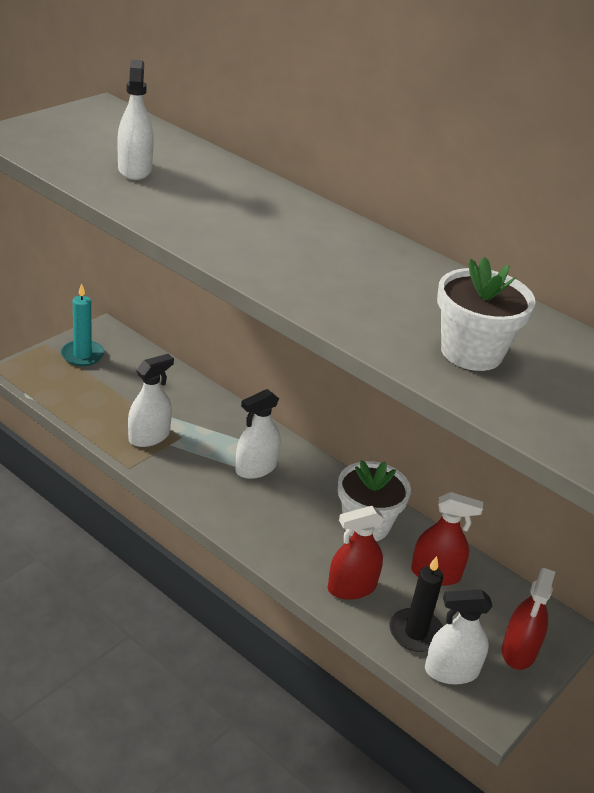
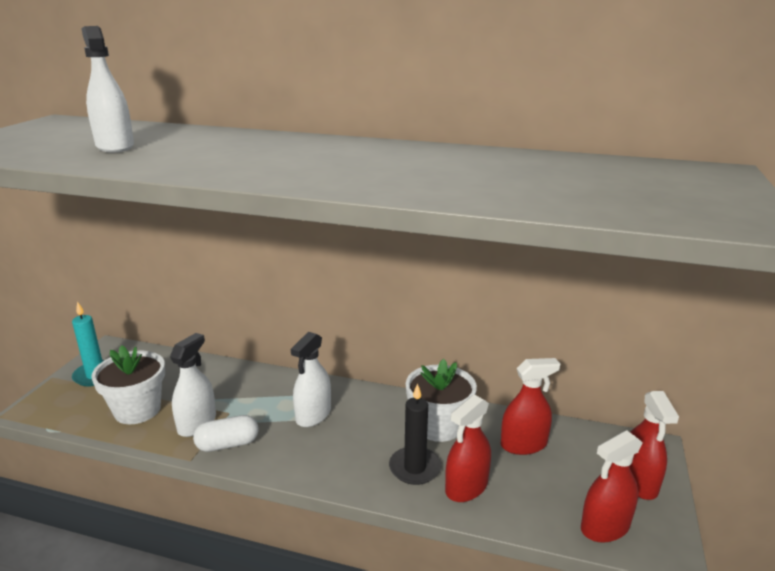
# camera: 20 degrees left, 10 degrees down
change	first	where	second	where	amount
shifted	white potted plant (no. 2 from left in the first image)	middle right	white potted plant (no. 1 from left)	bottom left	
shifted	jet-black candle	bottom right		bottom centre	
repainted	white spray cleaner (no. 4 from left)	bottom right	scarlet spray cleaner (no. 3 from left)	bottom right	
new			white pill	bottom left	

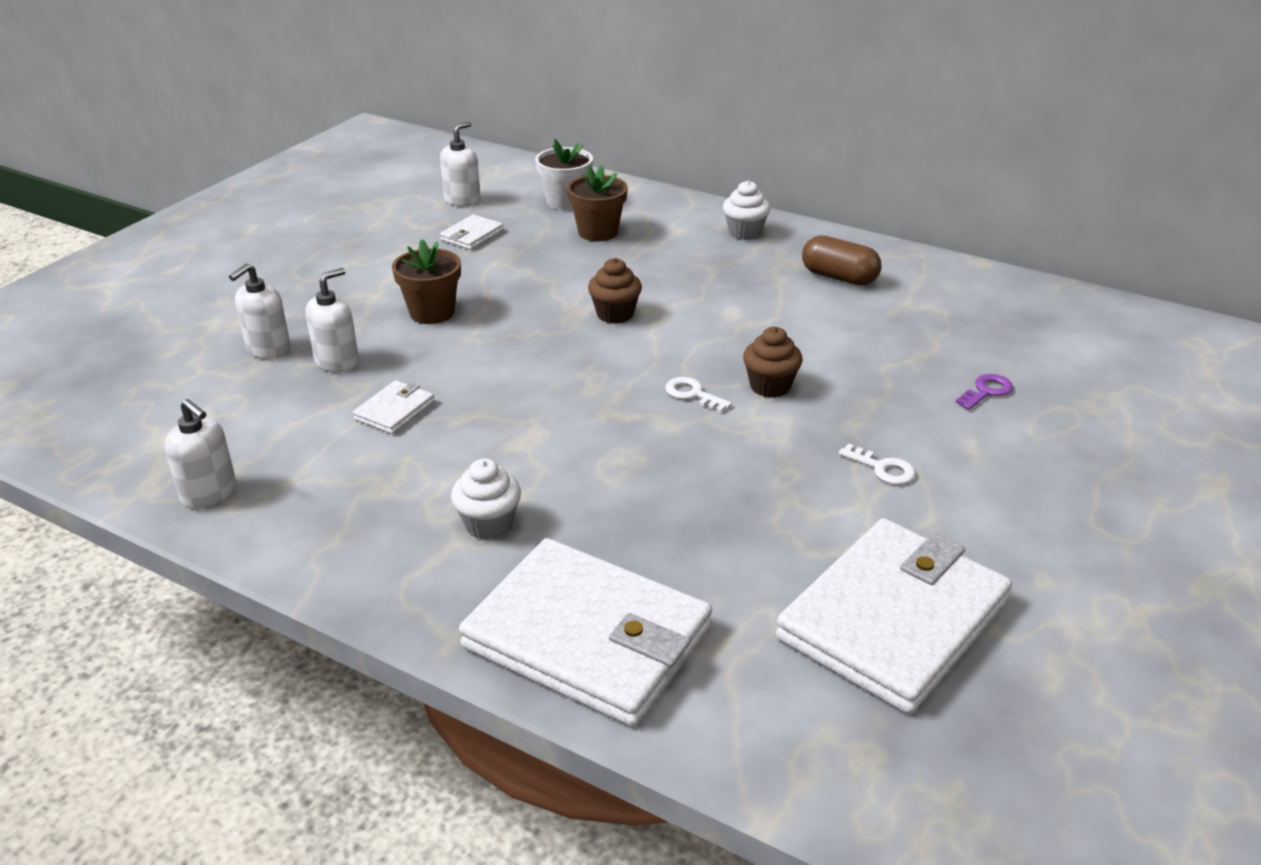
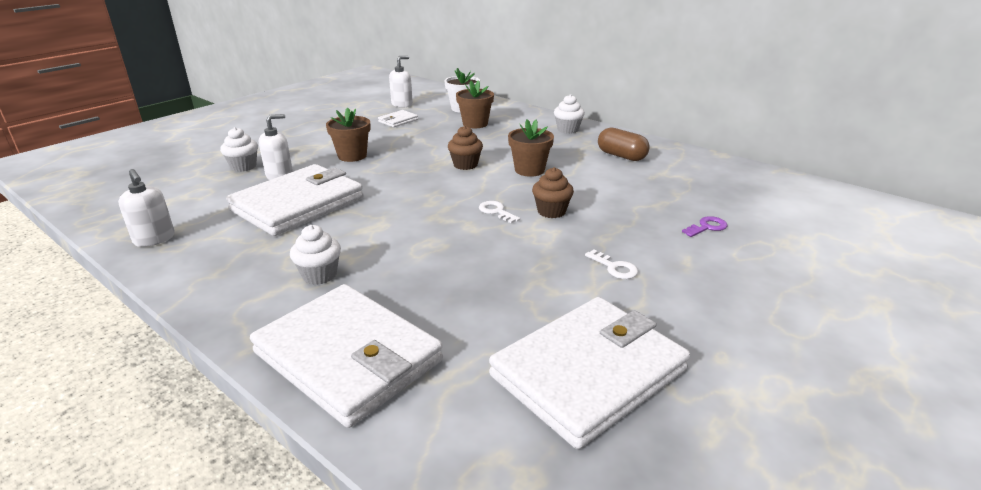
# camera: 10 degrees right, 5 degrees down
change	first	where	second	where	amount
swapped	white pump bottle (no. 2 from left)	middle left	white fairy cake (no. 1 from left)	top left	
scaled	white billfold (no. 1 from left)	middle left		middle left	x2.40
new			russet potted plant (no. 3 from left)	top centre	

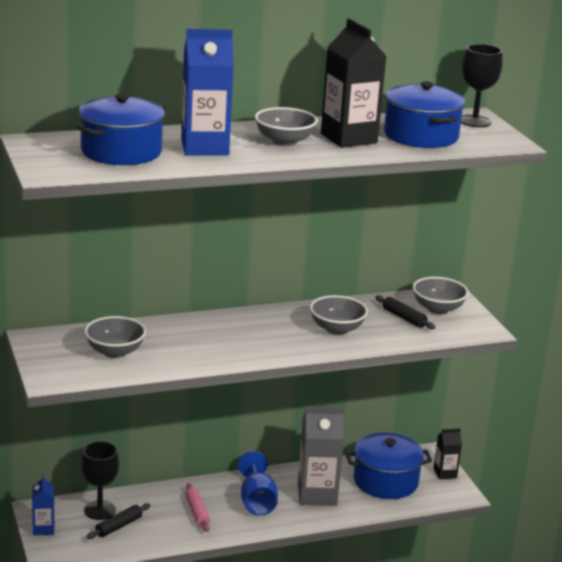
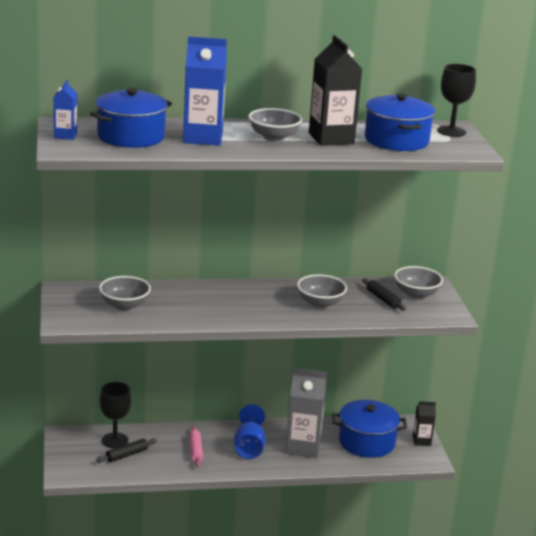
# camera: 10 degrees right, 0 degrees up
change	first	where	second	where	amount
shifted	cobalt juice carton (no. 1 from left)	bottom left		top left	

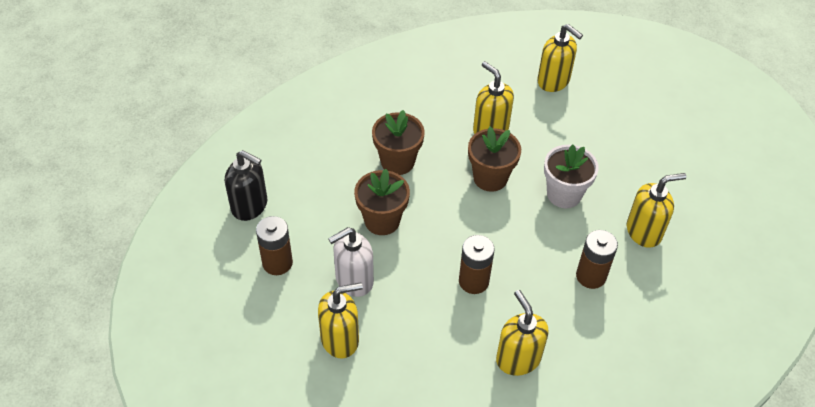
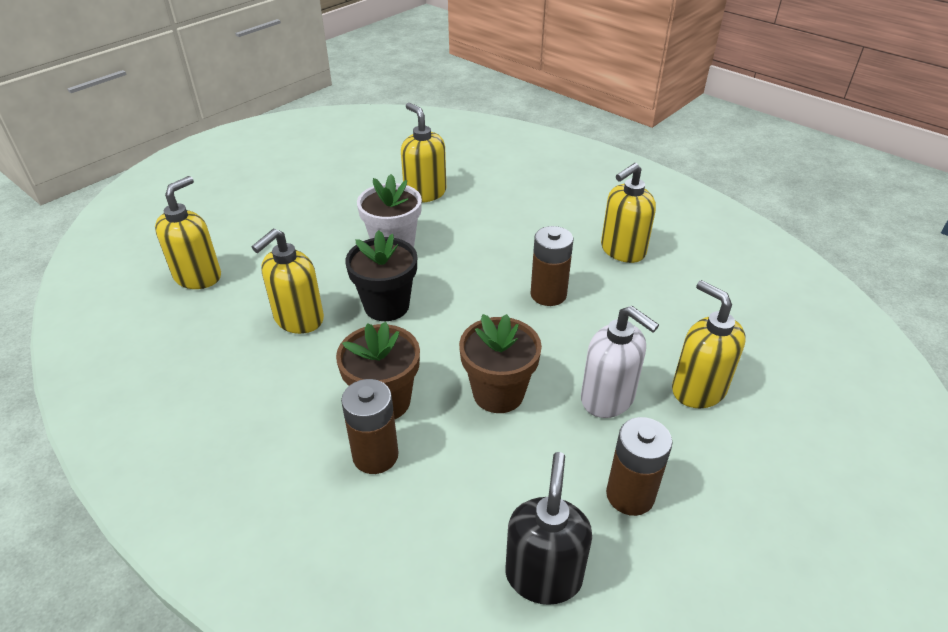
# camera: 105 degrees left, 10 degrees down
change	first	where	second	where	amount
repainted	russet potted plant (no. 3 from left)	centre	jet-black potted plant	centre	
shifted	russet power cell (no. 3 from left in the first image)	middle right	russet power cell (no. 1 from left)	bottom centre	

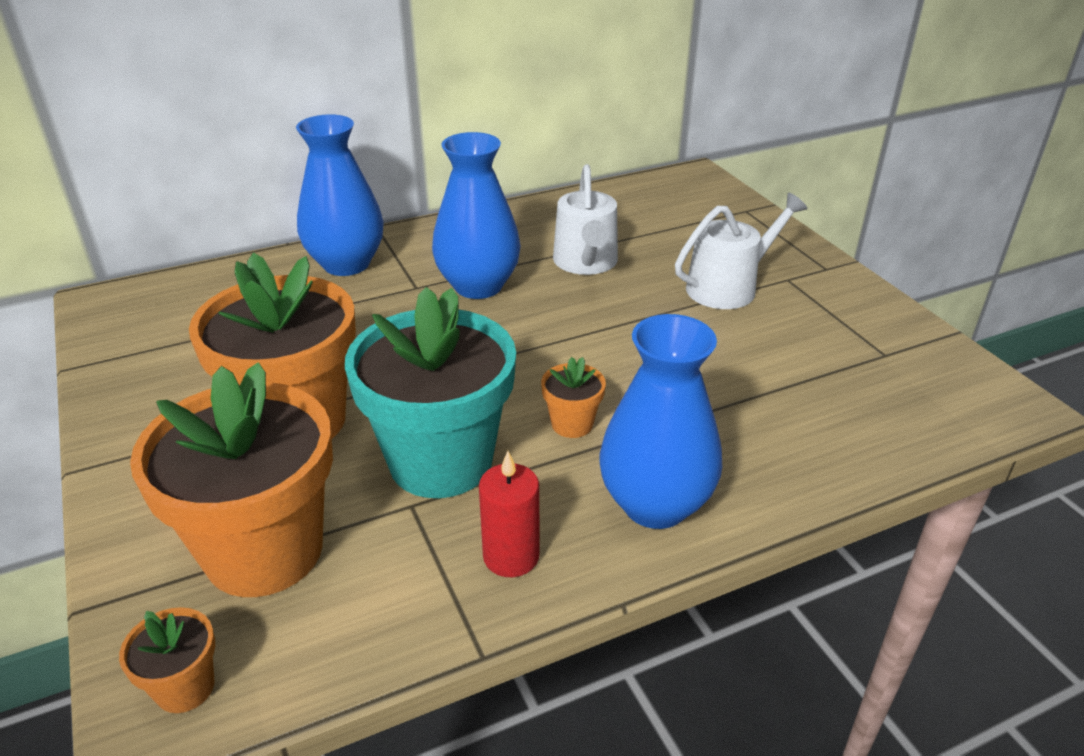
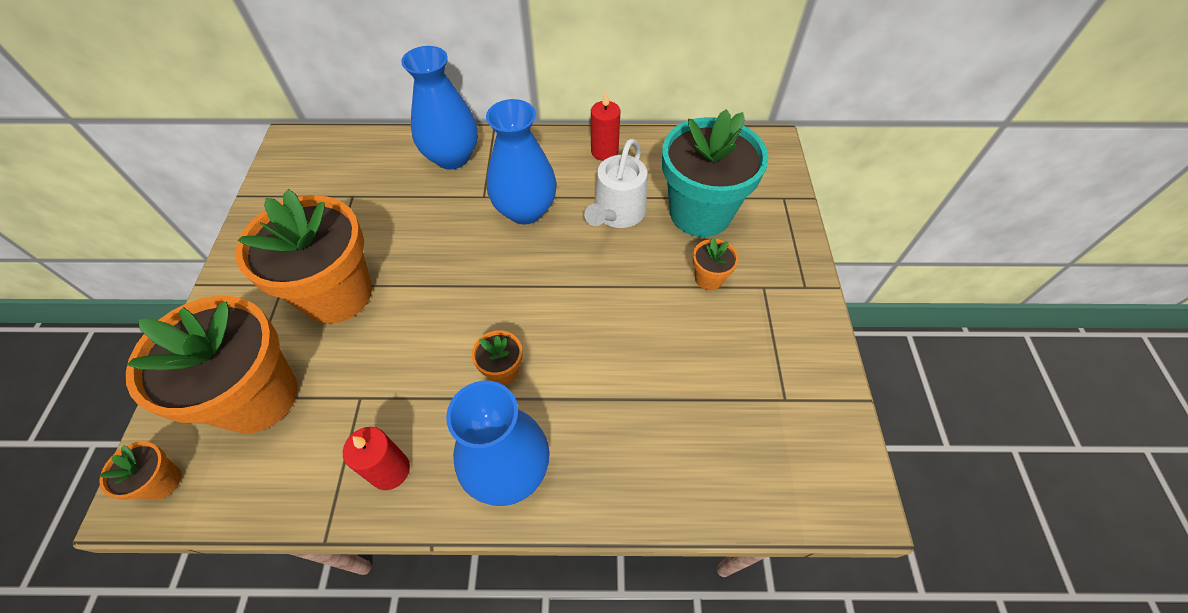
# camera: 25 degrees right, 20 degrees up
change	first	where	second	where	amount
swapped	white watering pot (no. 2 from left)	top right	bright orange potted plant (no. 5 from left)	centre	
shifted	turquoise potted plant	centre		top centre	
new			scarlet candle (no. 2 from left)	top centre	

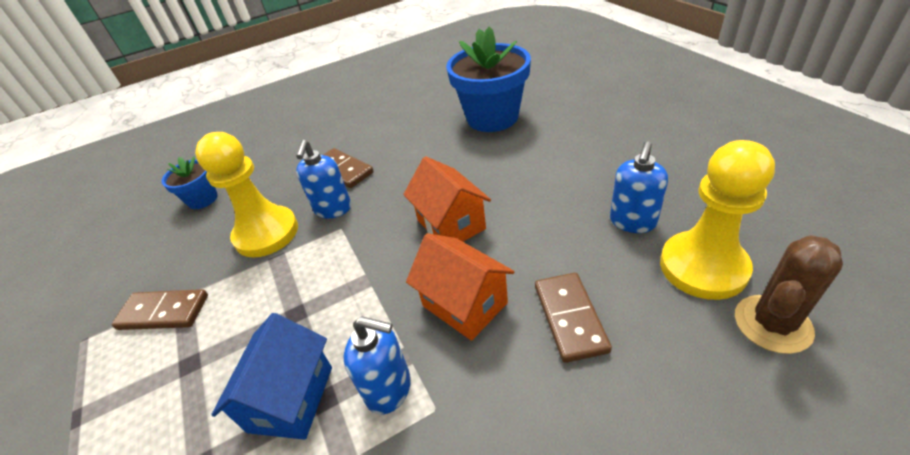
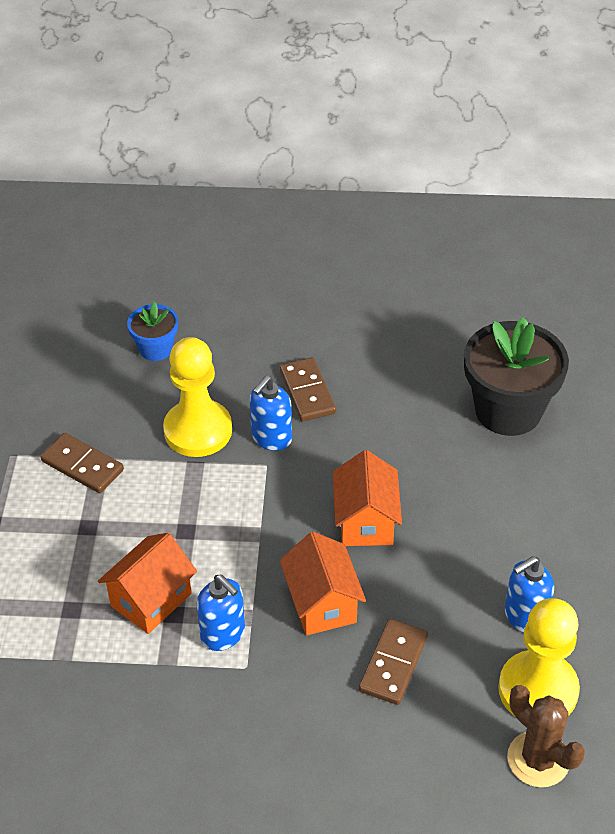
# camera: 25 degrees right, 5 degrees up
change	first	where	second	where	amount
repainted	cobalt potted plant (no. 2 from left)	top centre	jet-black potted plant	middle right	
rotated	russet saguaro cactus	middle right		bottom right	60 degrees clockwise
repainted	cobalt cottage	bottom left	bright orange cottage (no. 1 from left)	bottom left	

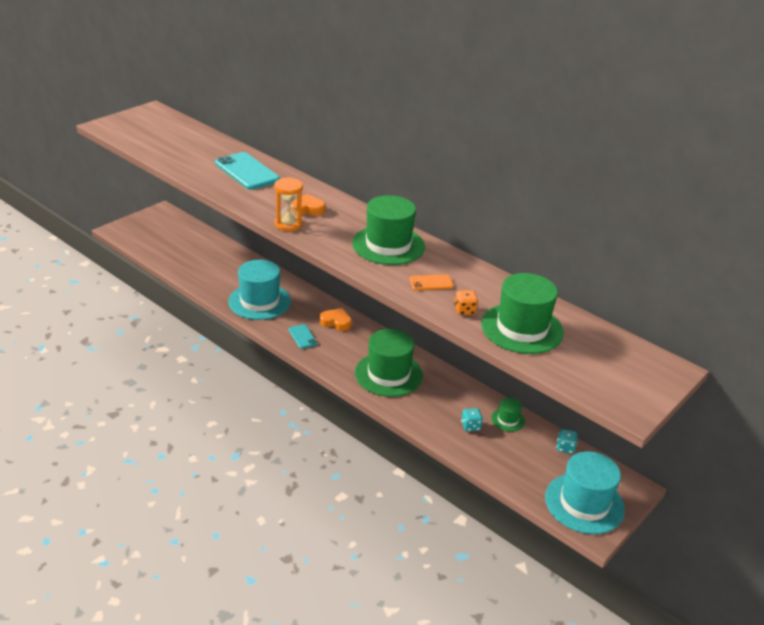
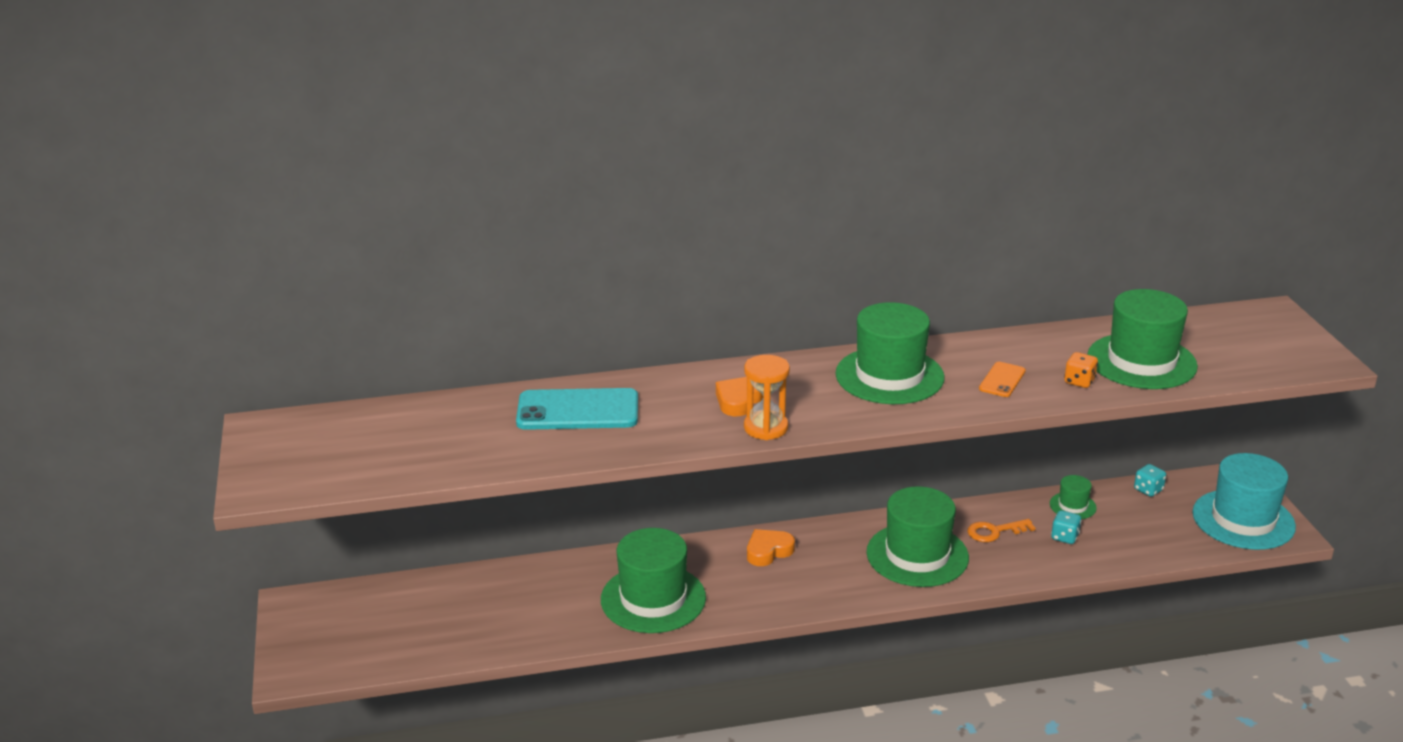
# camera: 50 degrees left, 5 degrees down
change	first	where	second	where	amount
repainted	turquoise top hat (no. 1 from left)	centre	emerald top hat (no. 1 from left)	bottom centre	
gone	turquoise phone (no. 2 from left)	centre			
new			bright orange latchkey	bottom right	

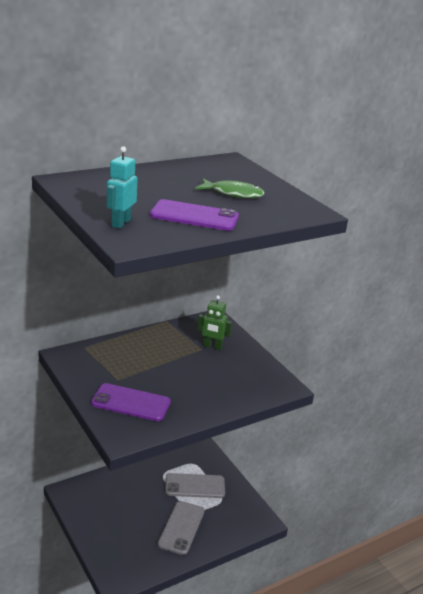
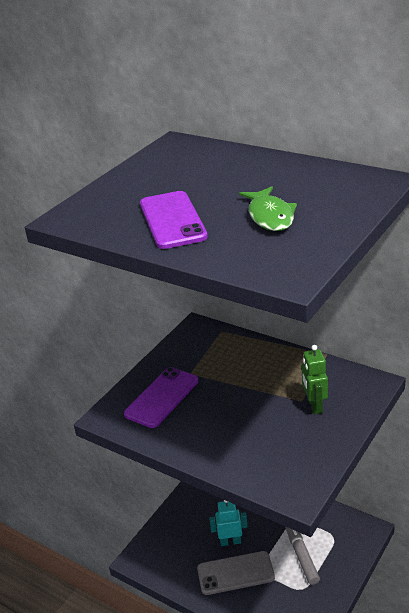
# camera: 70 degrees right, 5 degrees up
change	first	where	second	where	amount
shifted	turquoise toy robot	top left		bottom centre	
rotated	violet phone (no. 1 from left)	bottom left		centre	45 degrees clockwise
swapped	grey phone (no. 2 from left)	bottom centre	grey marker	bottom right	

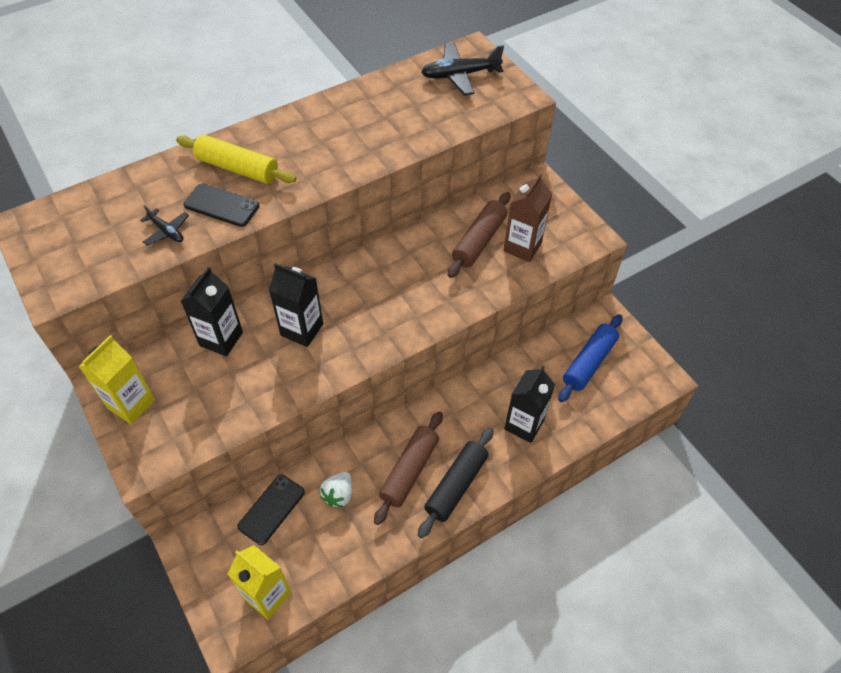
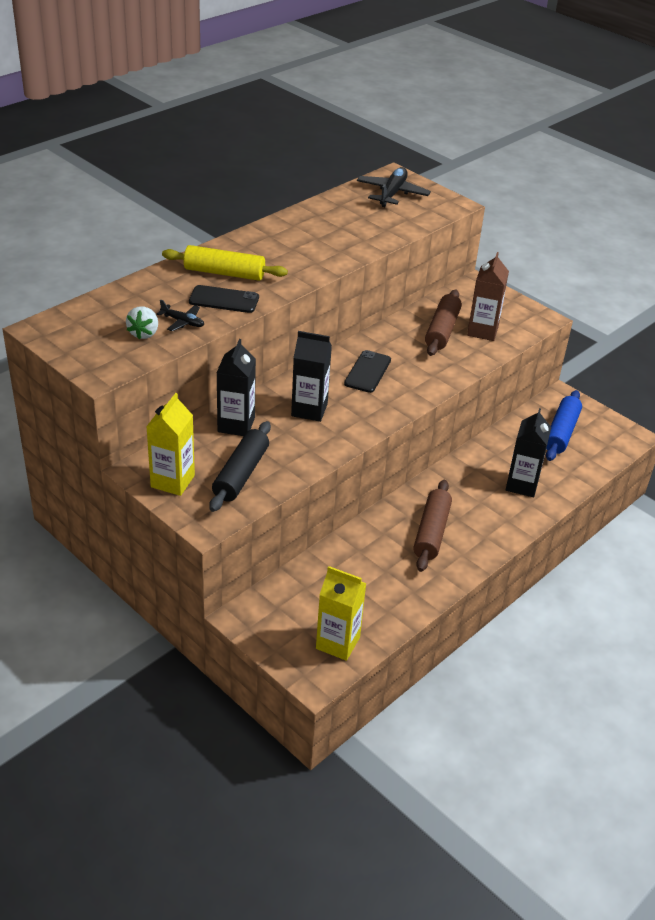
# camera: 15 degrees left, 15 degrees down
change	first	where	second	where	amount
rotated	jet-black plane (no. 2 from left)	top centre		top centre	135 degrees clockwise
shifted	jet-black rolling pin	bottom centre		centre	
shifted	white berry	bottom centre		middle left	
shifted	jet-black phone (no. 2 from left)	bottom left		centre	

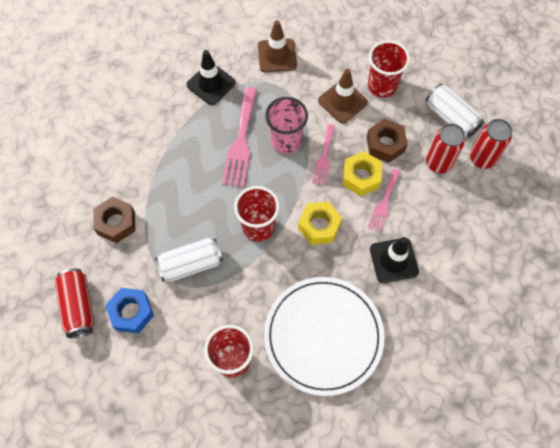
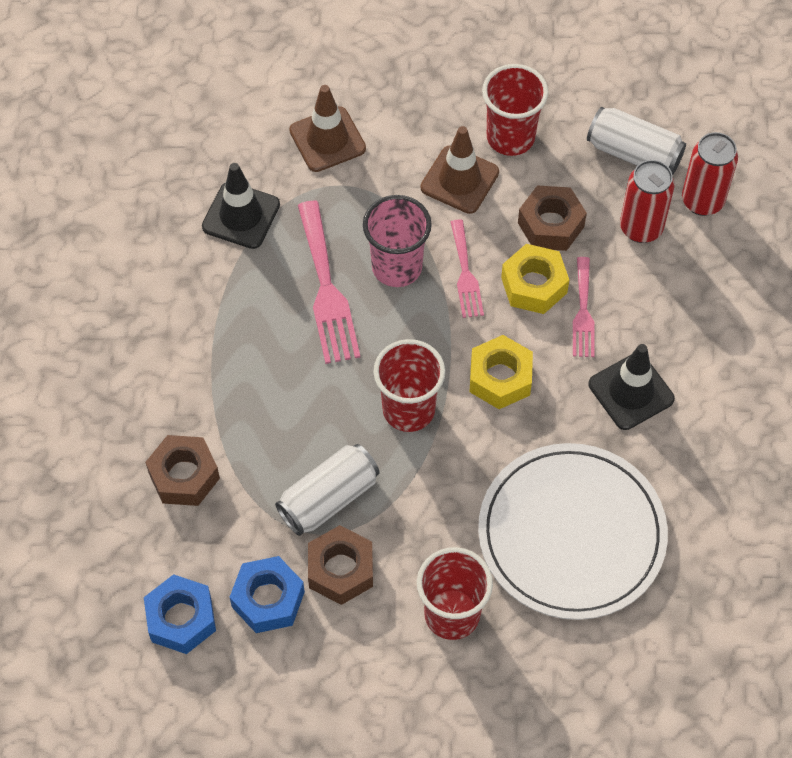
# camera: 20 degrees left, 5 degrees down
change	first	where	second	where	amount
swapped	scarlet can (no. 1 from left)	bottom left	cobalt hex nut (no. 1 from left)	bottom left	
new			russet hex nut (no. 2 from left)	bottom centre	

